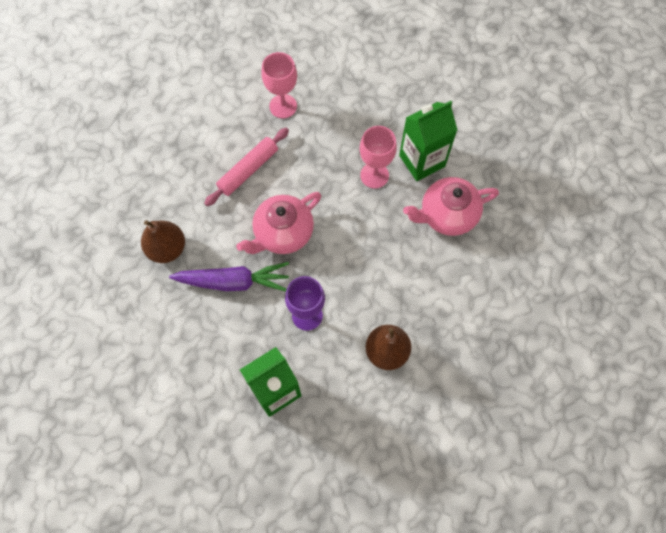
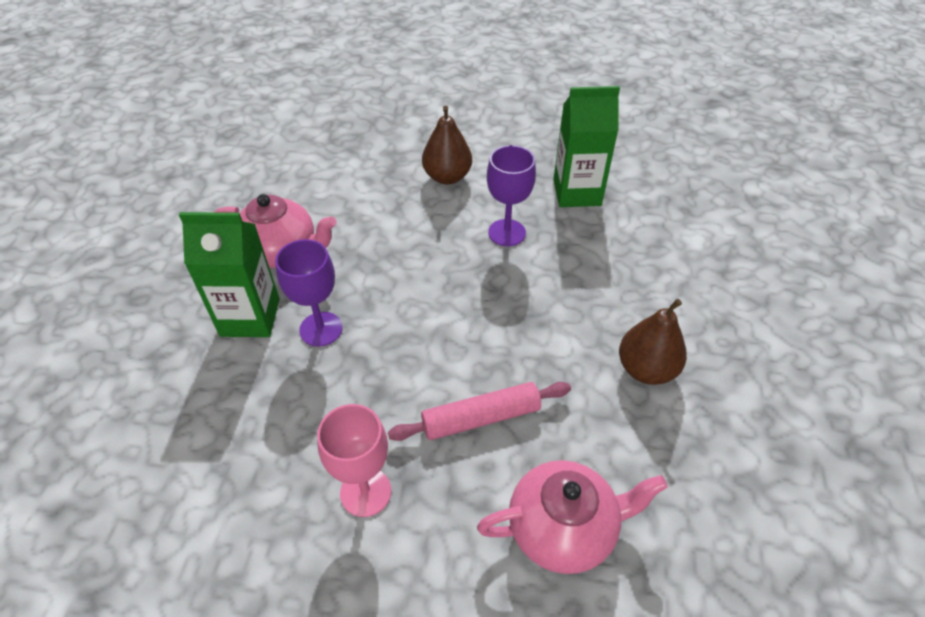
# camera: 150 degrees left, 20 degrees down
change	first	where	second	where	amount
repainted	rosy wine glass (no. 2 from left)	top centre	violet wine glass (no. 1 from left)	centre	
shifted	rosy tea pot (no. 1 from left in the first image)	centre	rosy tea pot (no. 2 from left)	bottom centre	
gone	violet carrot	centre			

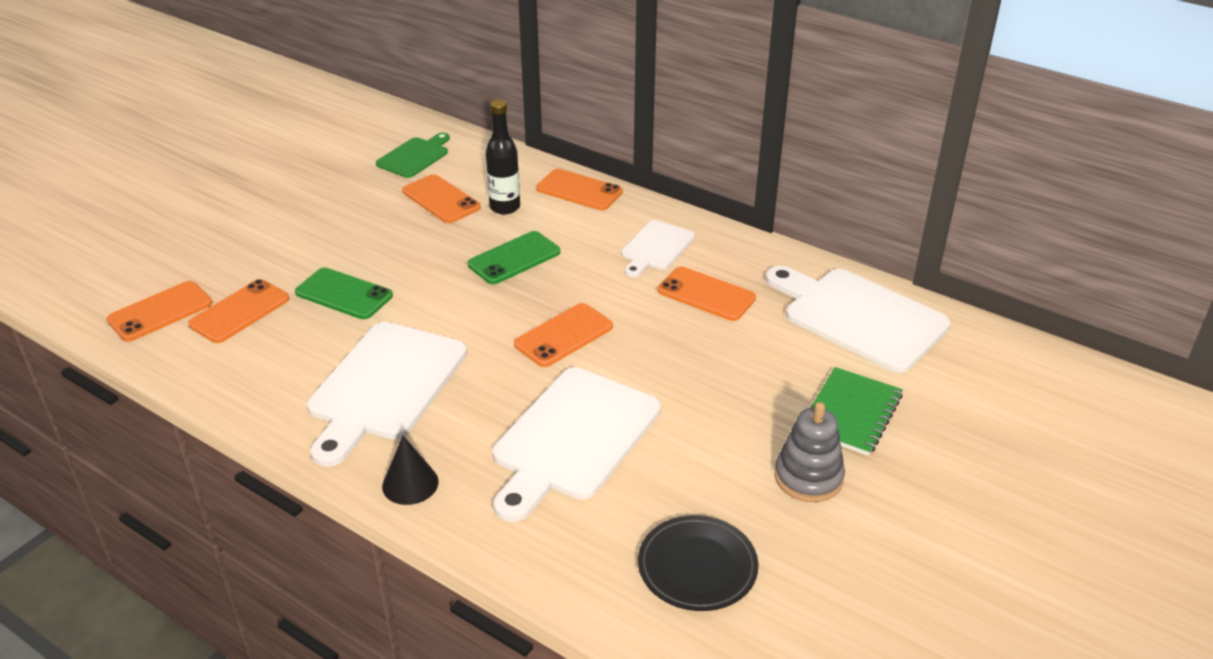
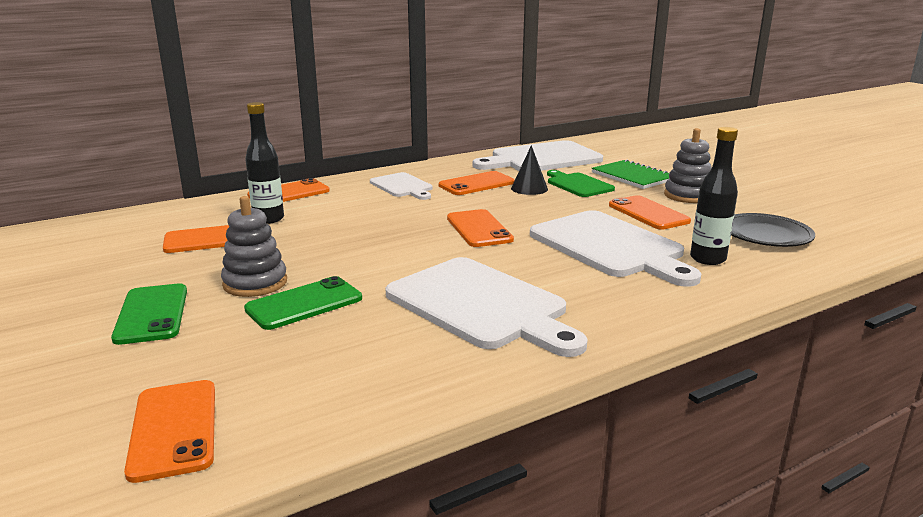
# camera: 65 degrees left, 15 degrees down
change	first	where	second	where	amount
shifted	emerald bread board	top centre		centre	
shifted	emerald phone (no. 2 from left in the first image)	centre	emerald phone (no. 1 from left)	middle left	
shifted	bright orange phone (no. 2 from left in the first image)	middle left	bright orange phone (no. 6 from left)	middle right	
shifted	jet-black cone	bottom centre		top centre	
new			jet-black bottle (no. 2 from left)	middle right	
new			grey ring stacker (no. 1 from left)	middle left	

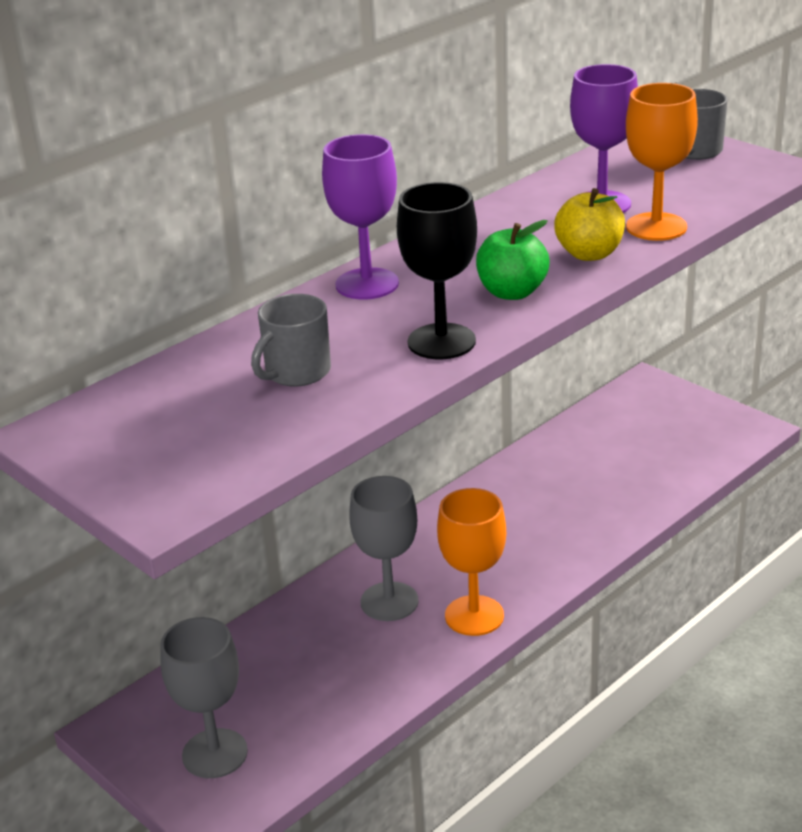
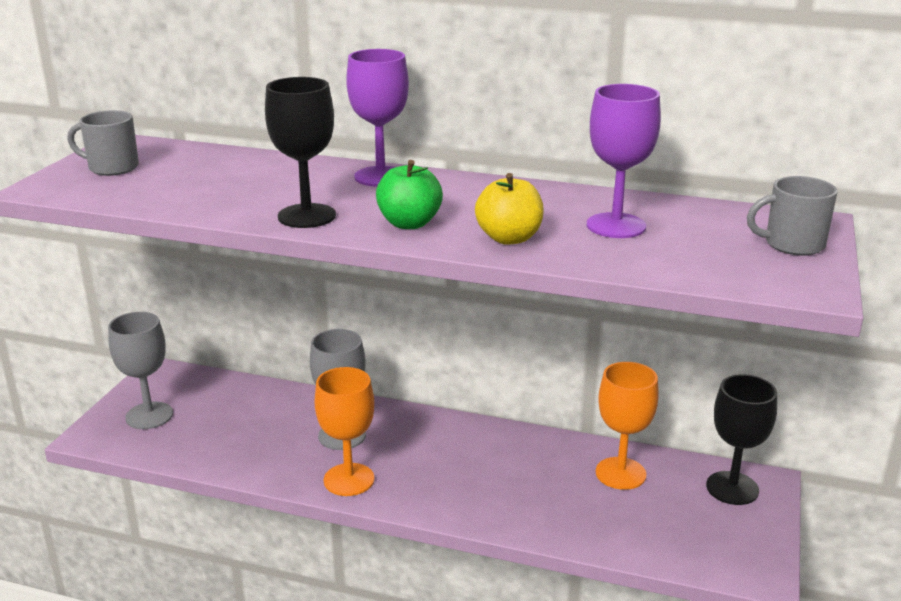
# camera: 60 degrees right, 5 degrees down
change	first	where	second	where	amount
shifted	bright orange wine glass (no. 2 from left)	top right		bottom right	
shifted	grey mug (no. 1 from left)	centre		top left	
new			jet-black wine glass (no. 2 from left)	bottom right	

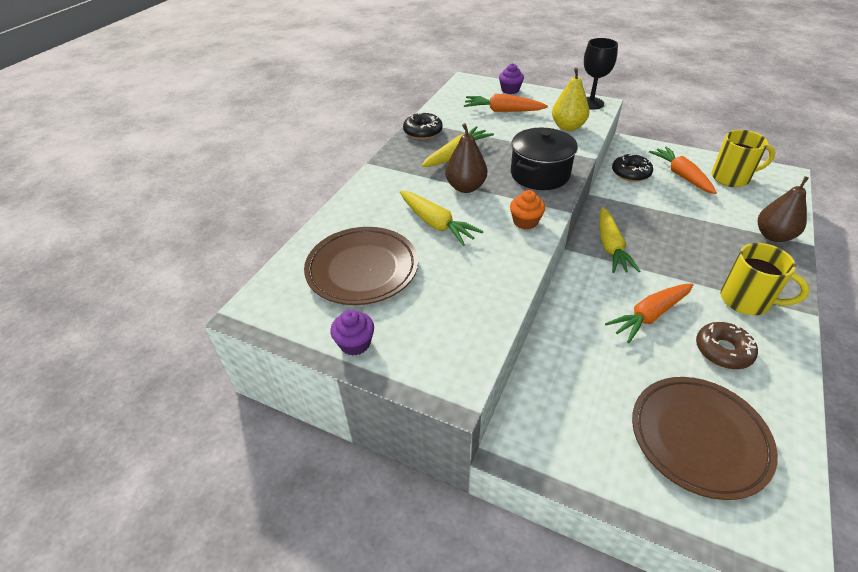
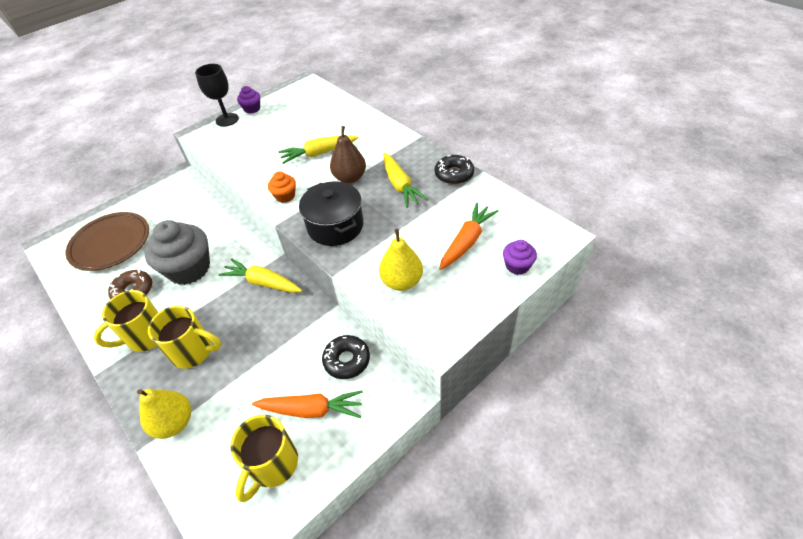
# camera: 115 degrees right, 5 degrees up
change	first	where	second	where	amount
shifted	jet-black wine glass	top right		top left	
repainted	russet pear fruit (no. 2 from left)	middle right	bright yellow pear fruit (no. 1 from left)	bottom left	
gone	russet plate (no. 1 from left)	centre			
swapped	bright orange carrot (no. 2 from left)	middle right	grey fairy cake	middle left	
new			bright yellow mug (no. 2 from left)	middle left	

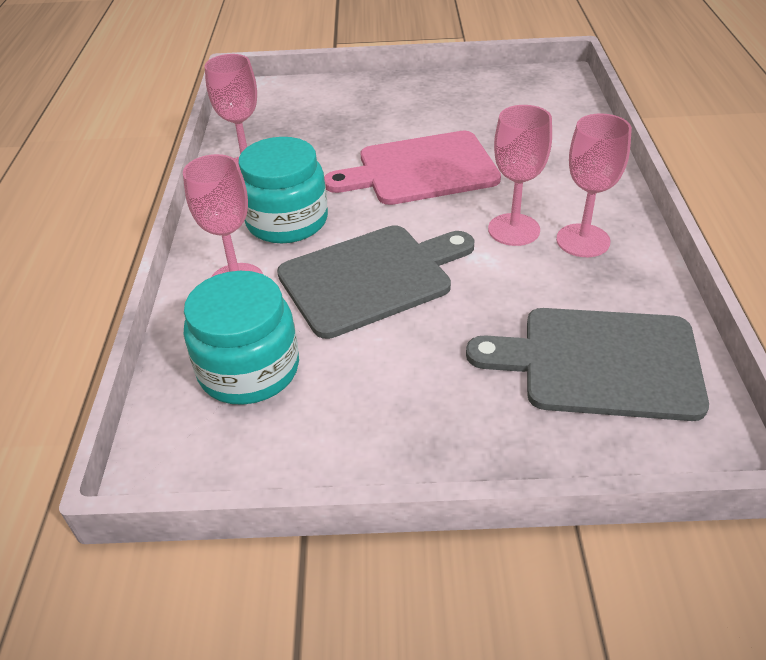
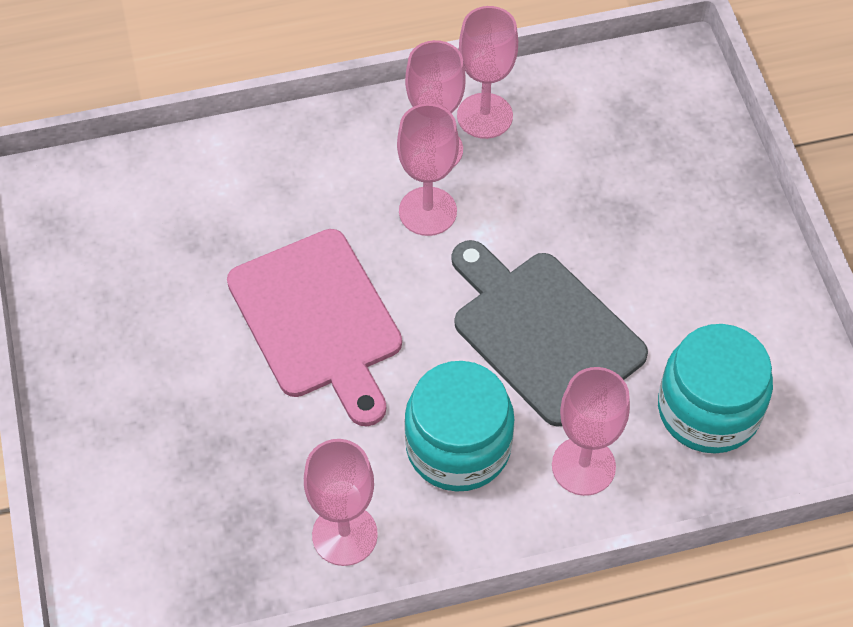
# camera: 105 degrees left, 15 degrees up
change	first	where	second	where	amount
gone	grey bread board (no. 2 from left)	middle right			
new			rosy wine glass (no. 4 from left)	top centre	

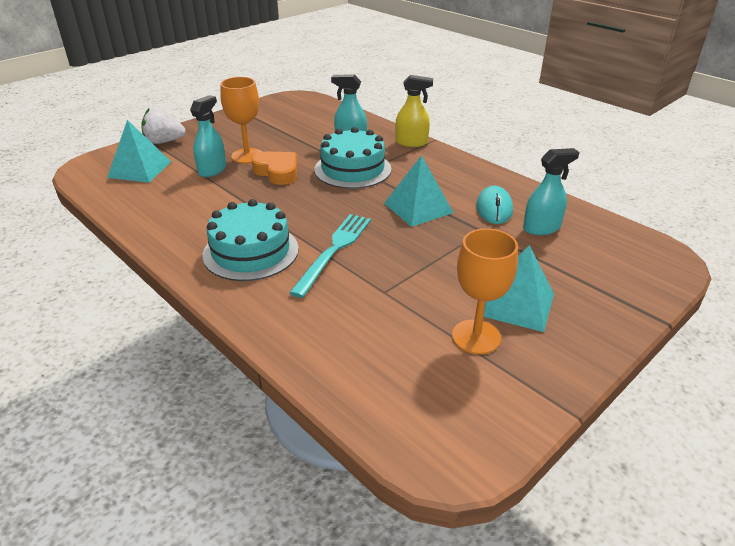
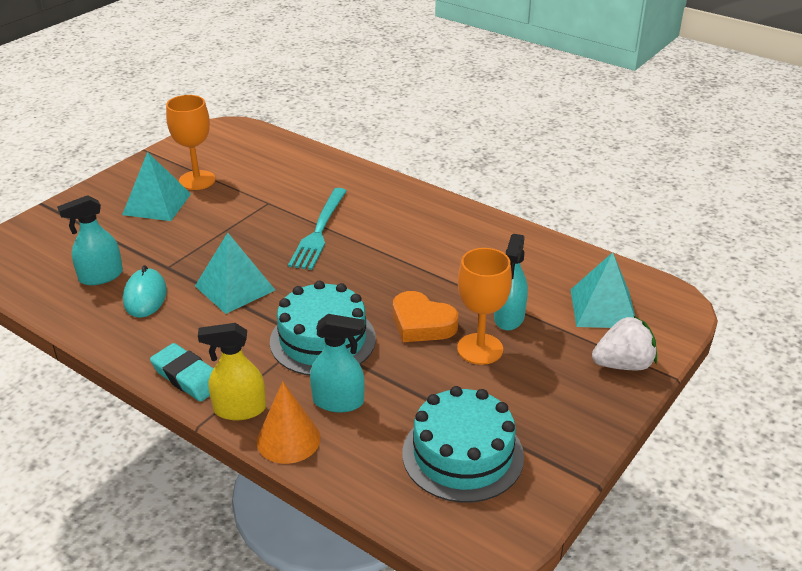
# camera: 170 degrees right, 0 degrees up
change	first	where	second	where	amount
shifted	turquoise cake (no. 1 from left in the first image)	centre	turquoise cake (no. 2 from left)	bottom centre	
new			turquoise eraser	middle left	
new			bright orange cone	bottom centre	

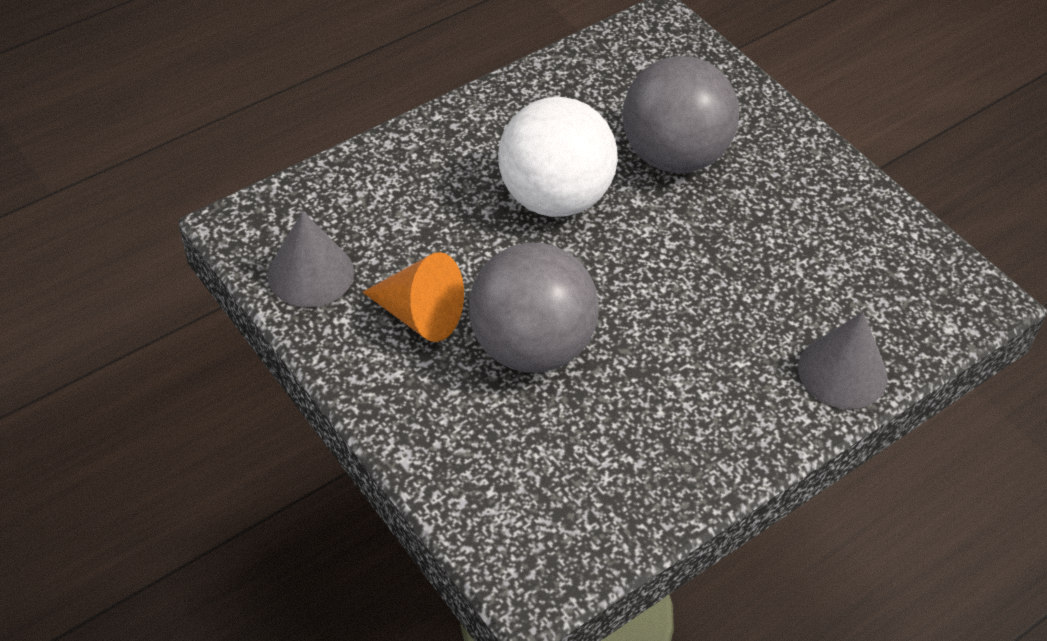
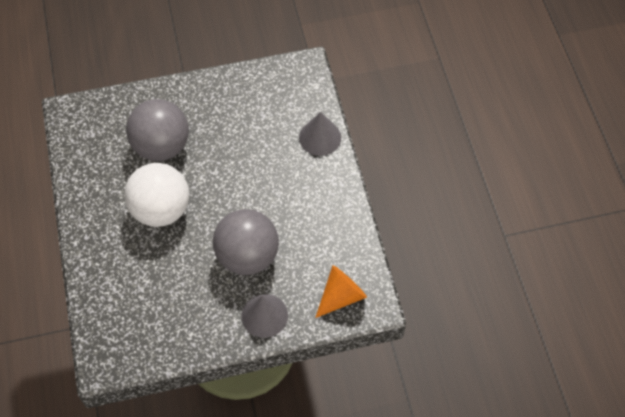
# camera: 65 degrees left, 10 degrees up
change	first	where	second	where	amount
shifted	grey cone (no. 1 from left)	middle left		bottom centre	
shifted	bright orange cone	centre		bottom centre	

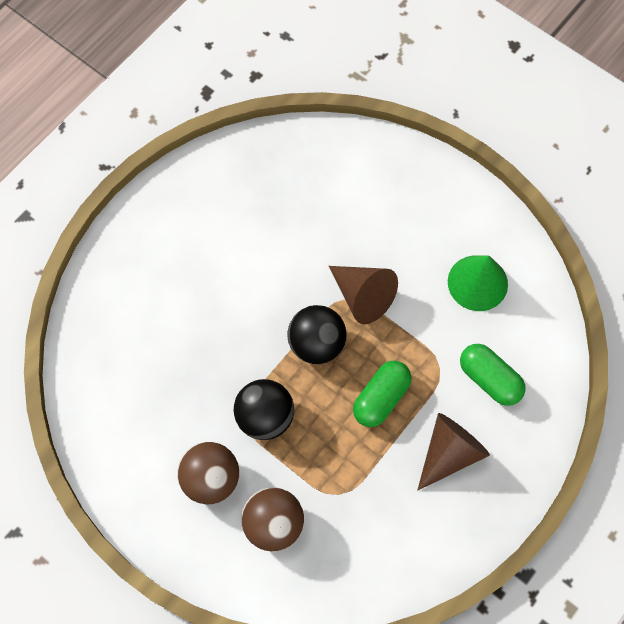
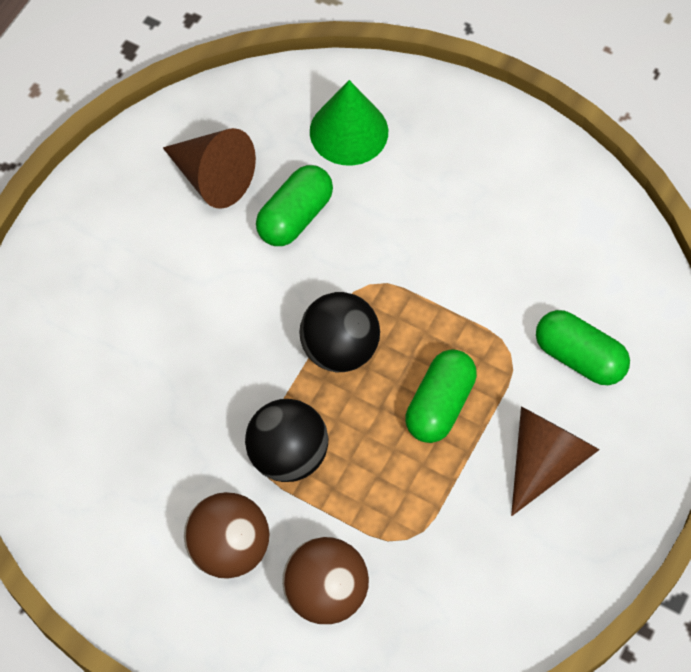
# camera: 10 degrees left, 5 degrees down
change	first	where	second	where	amount
shifted	emerald cone	middle right		top centre	
shifted	russet cone (no. 1 from left)	centre		top left	
new			emerald pill (no. 1 from left)	top centre	

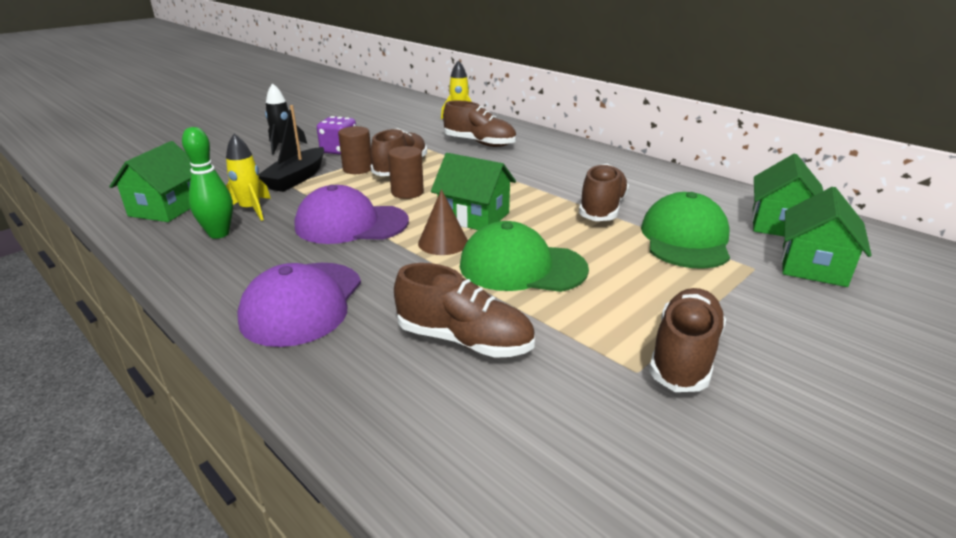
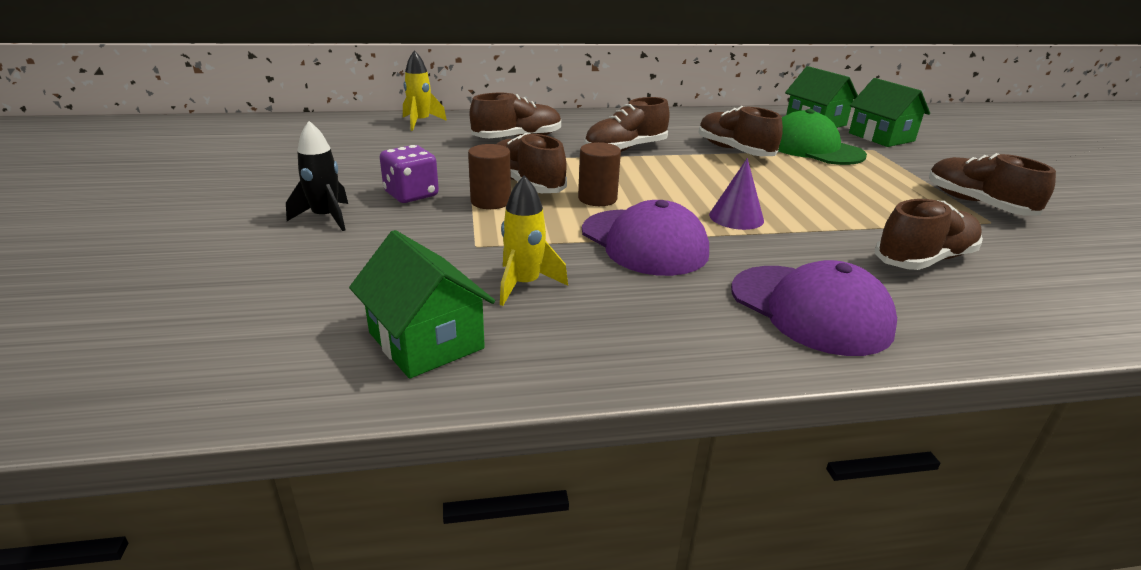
# camera: 55 degrees left, 0 degrees up
change	first	where	second	where	amount
gone	jet-black sailboat	top left			
gone	emerald skittle	middle left			
gone	emerald cottage (no. 2 from left)	centre			
rotated	violet peaked cap (no. 2 from left in the first image)	centre	violet peaked cap (no. 1 from left)	centre	75 degrees counterclockwise
repainted	russet cone	centre	violet cone	centre	
gone	emerald peaked cap (no. 1 from left)	centre			
new			russet shoe (no. 3 from left)	top centre	

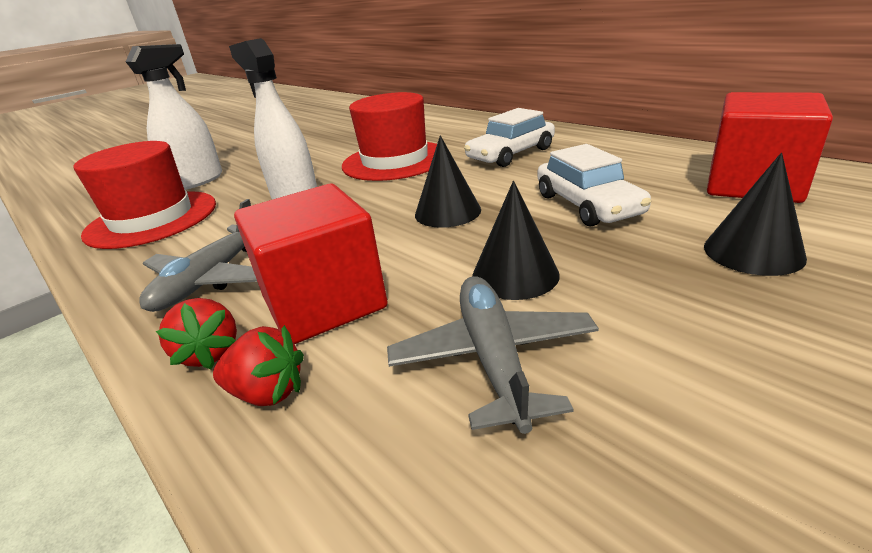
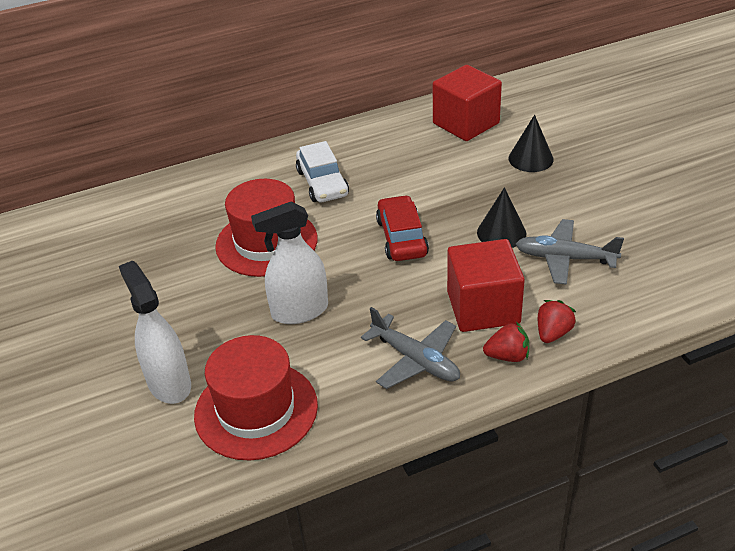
# camera: 70 degrees left, 10 degrees up
change	first	where	second	where	amount
swapped	jet-black cone (no. 1 from left)	top centre	scarlet car	centre	
gone	white car (no. 2 from left)	middle right			

